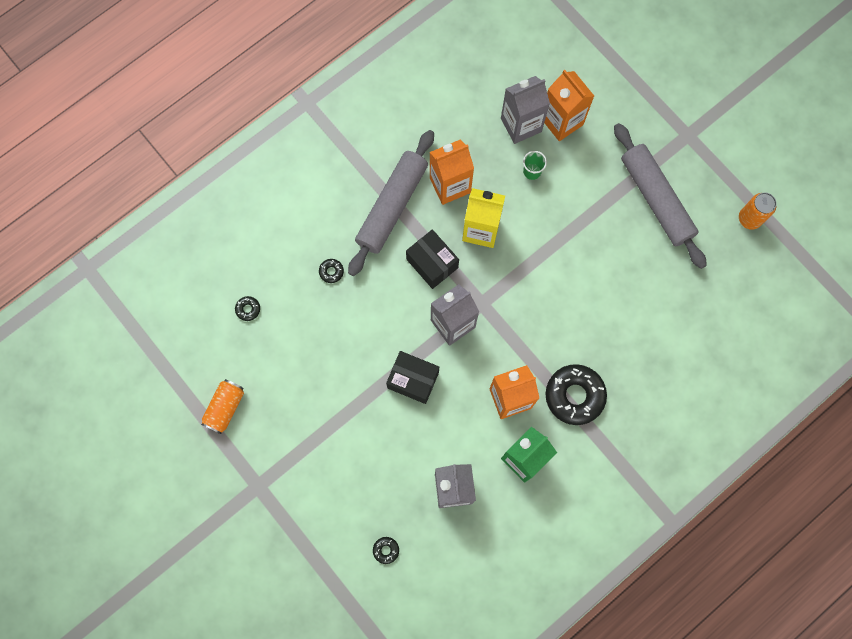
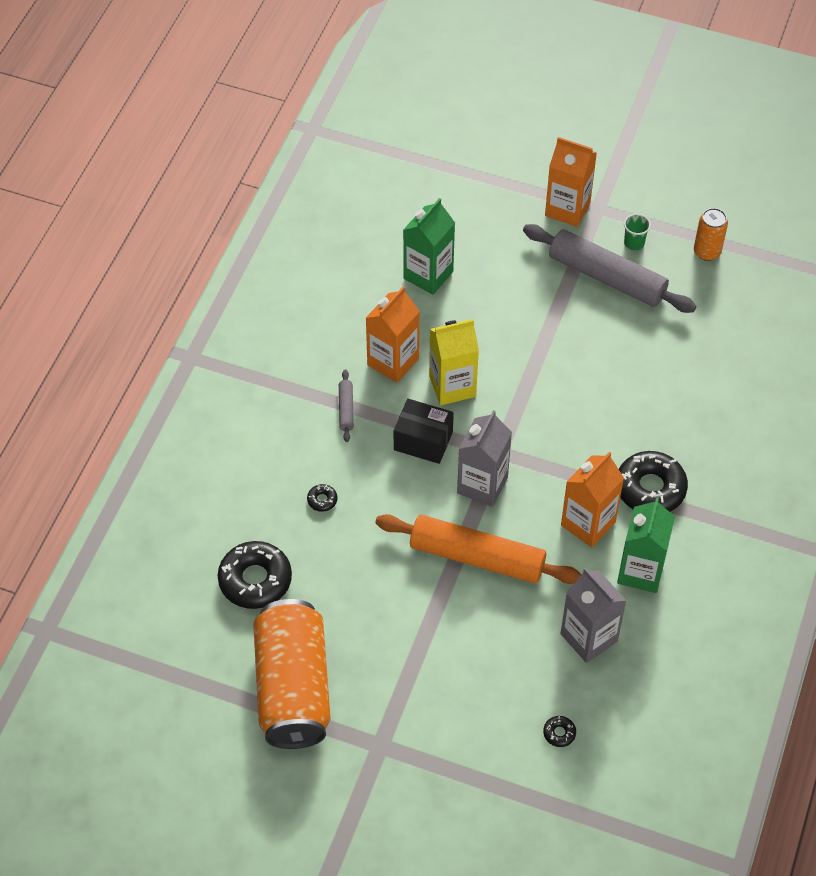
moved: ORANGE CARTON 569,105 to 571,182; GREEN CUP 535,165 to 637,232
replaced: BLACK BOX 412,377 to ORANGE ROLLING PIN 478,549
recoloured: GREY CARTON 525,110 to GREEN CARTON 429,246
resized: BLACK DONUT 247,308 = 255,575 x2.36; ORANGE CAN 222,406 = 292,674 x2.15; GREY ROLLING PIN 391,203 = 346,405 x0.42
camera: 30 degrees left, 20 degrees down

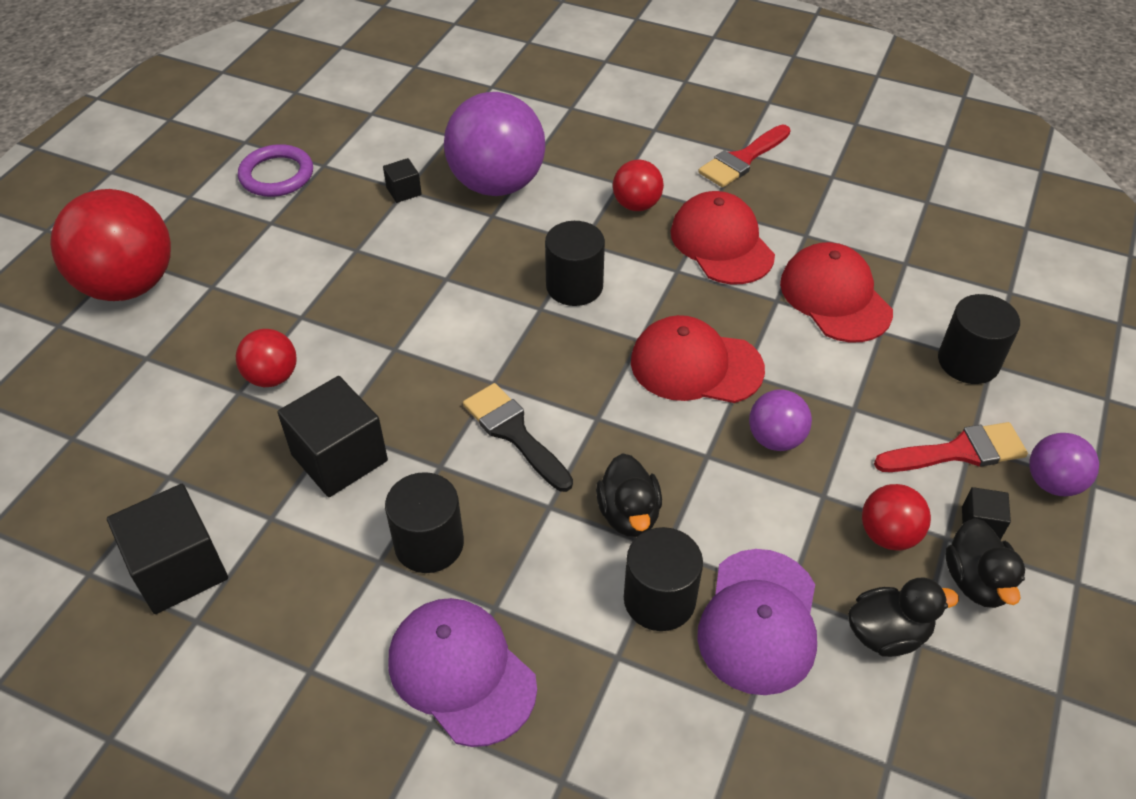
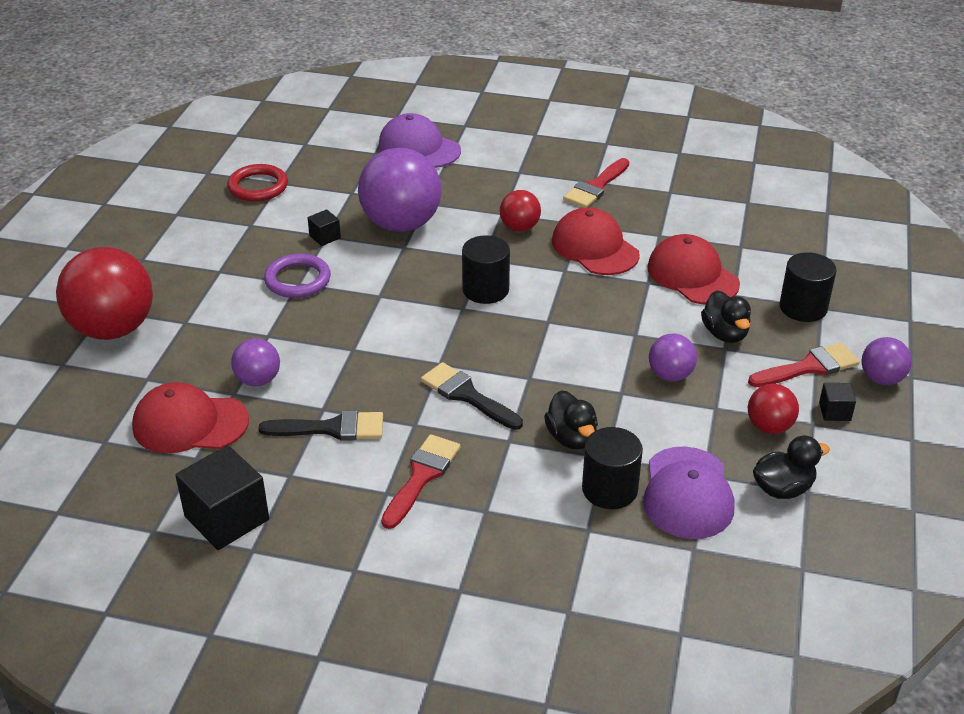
added: RED RING 257,183
moved: RED CAP 698,359 to 190,417; PURPLE RING 275,170 to 297,276; PURPLE CAP 463,672 to 420,140; BLACK DUCK 985,563 to 726,316
replaced: BLACK CUBE 332,436 to BLACK BRUSH 321,425; BLACK CYLINDER 424,522 to RED BRUSH 420,481
recoloured: RED BALL 266,358 to PURPLE BALL 255,362
camera: 10 degrees left, 10 degrees down

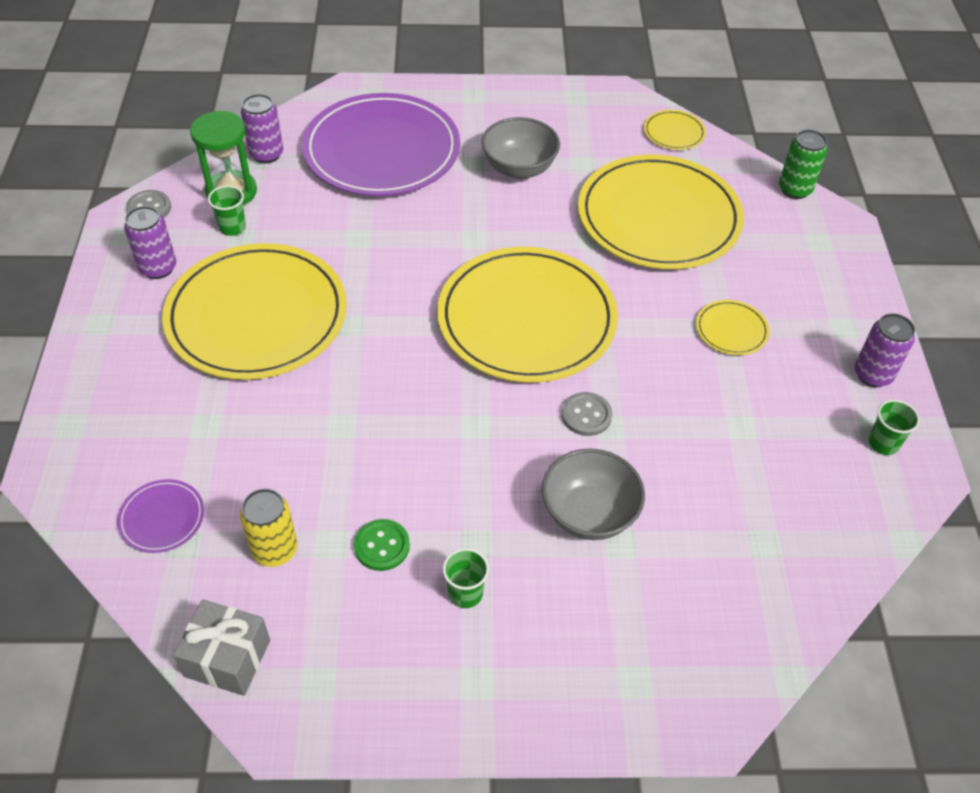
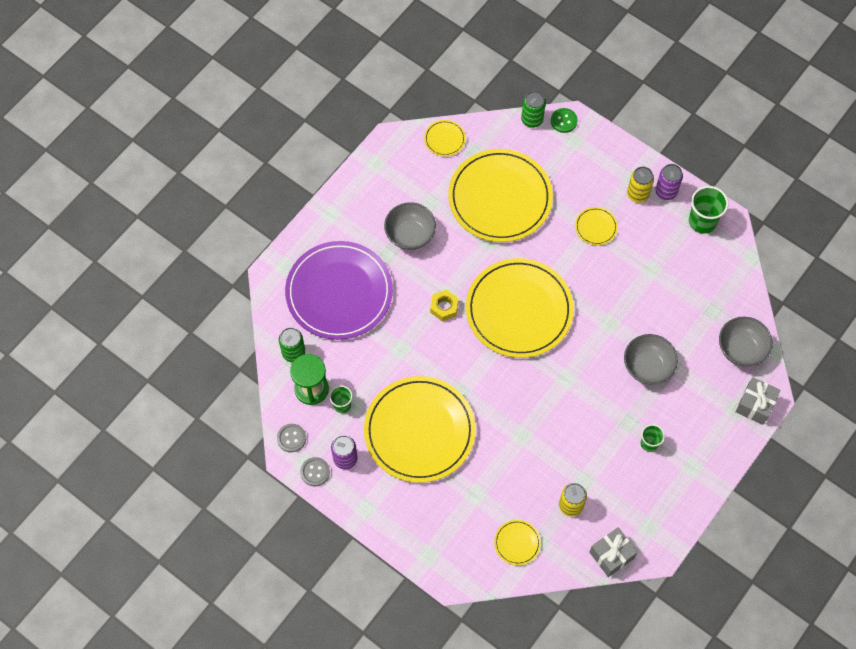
added: YELLOW NUT 444,305; YELLOW CAN 640,185; GREY BOWL 746,342; GREY GIFT 758,401
moved: GREY BUTTON 587,414 to 315,471; GREEN BUTTON 382,545 to 564,120
recoloured: PURPLE CAN 262,128 to GREEN CAN 292,345; PURPLE PLATE 160,516 to YELLOW PLATE 517,542
resized: GREEN CUP 894,427 = 709,210 x1.69
camera: 50 degrees left, 15 degrees up

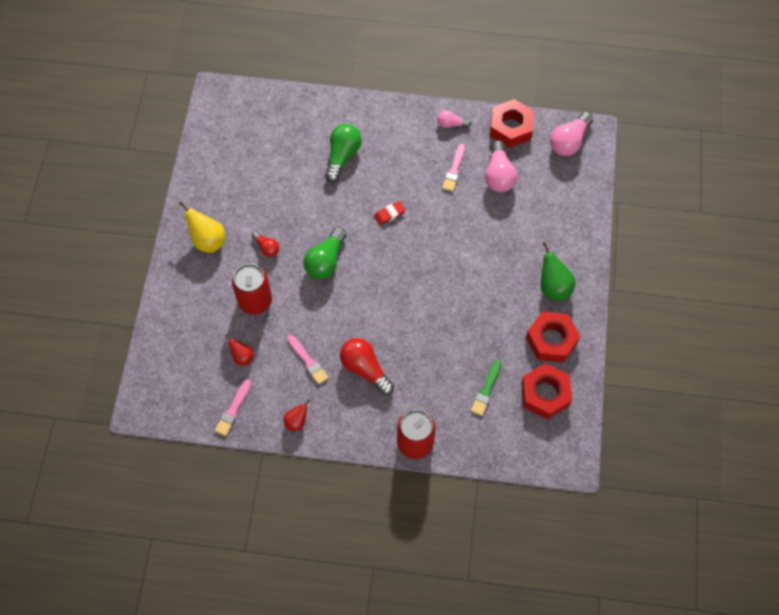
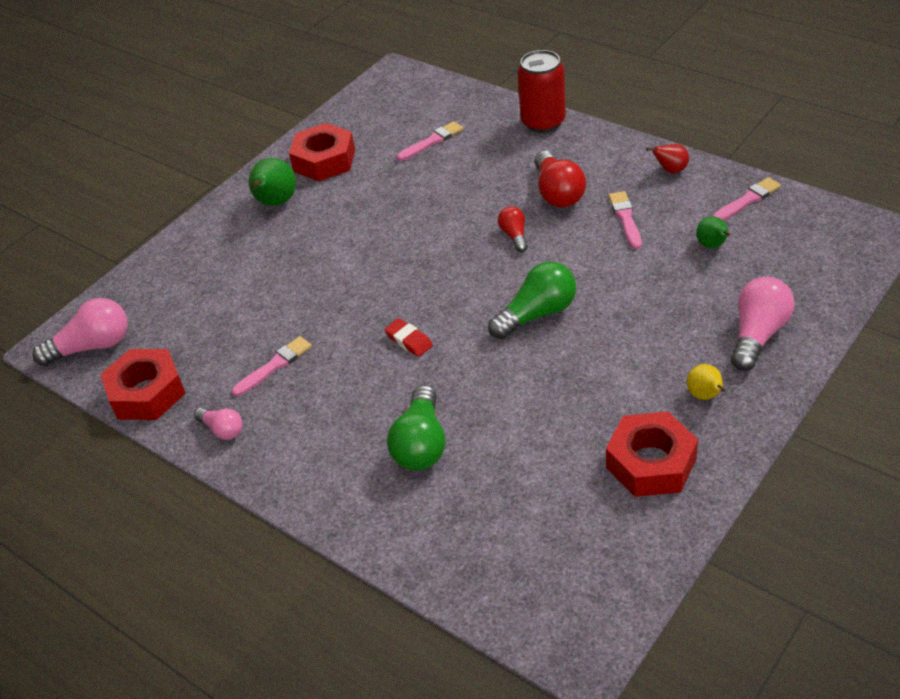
removed: RED CAN 252,289
moved: RED LIGHT BULB 265,244 to 513,229; RED NUT 546,391 to 652,454; PINK LIGHT BULB 501,166 to 763,324
recoloured: GREEN BRUSH 486,388 to PINK BRUSH 430,141; RED PEAR 239,350 to GREEN PEAR 713,232
turned: RED ERASER 390,213 = 408,337 45 degrees clockwise; GREEN LIGHT BULB 343,153 = 416,428 45 degrees counterclockwise
resized: YELLOW PEAR 202,227 = 706,382 x0.60
camera: 145 degrees left, 20 degrees down

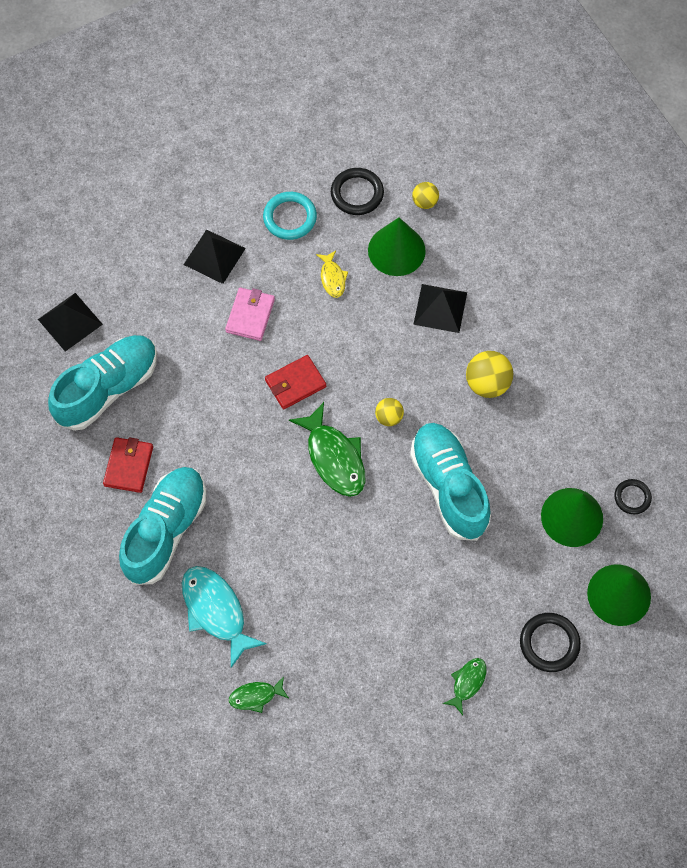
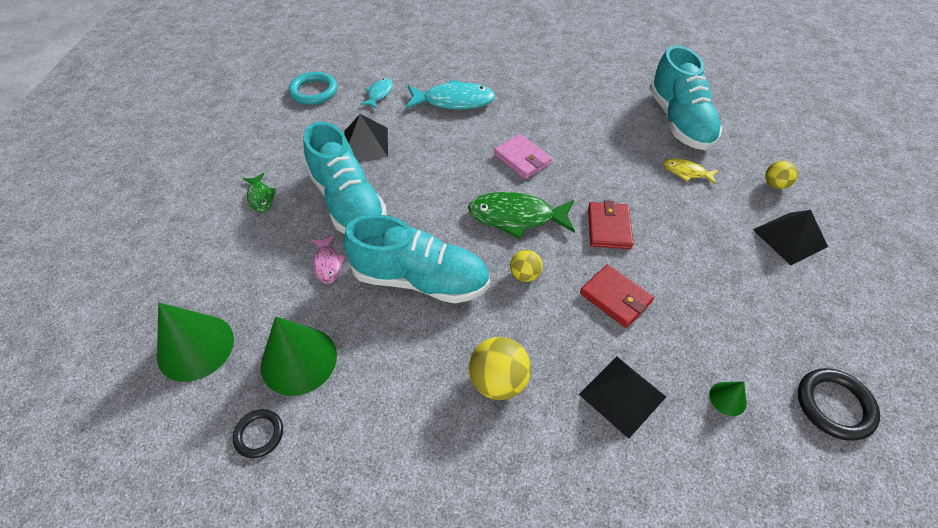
removed: BLACK RING 550,642
added: PINK FISH 328,259
moved: TURQUOISE RING 290,216 to 313,88; TURQUOISE SHOE 162,526 to 345,178; BLACK PYRAMID 70,322 to 366,136; PINK WALLET 250,314 to 523,156; RED WALLET 128,465 to 617,296; YELLOW FISH 332,274 to 691,171; YELLOW BALL 425,195 to 781,175
recoloured: GREEN FISH 259,694 to TURQUOISE FISH 376,93
resized: GREEN CONE 397,246 = 728,398 x0.46
camera: 125 degrees right, 15 degrees down

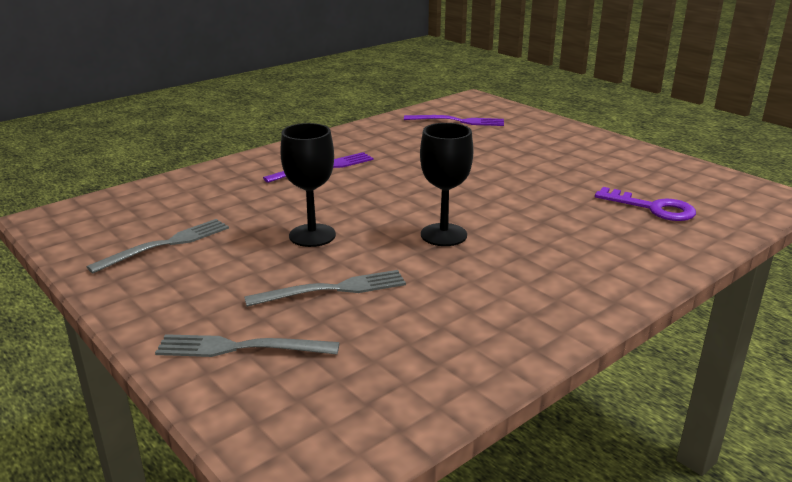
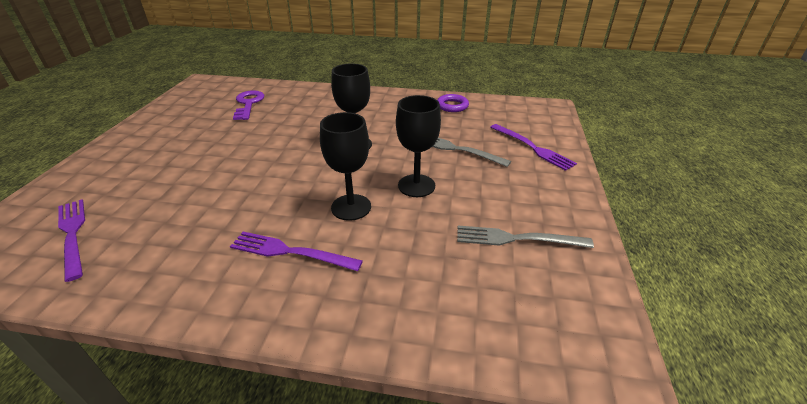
added: BLACK GOBLET 345,166; PURPLE RING 453,103
recoloured: GREY FORK 247,345 to PURPLE FORK 533,147
camera: 130 degrees left, 10 degrees up

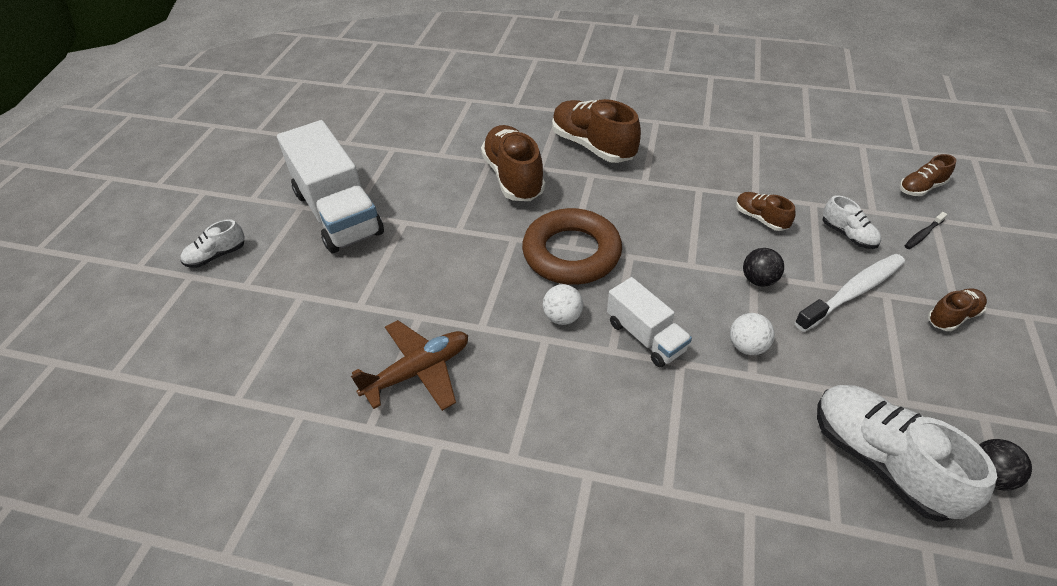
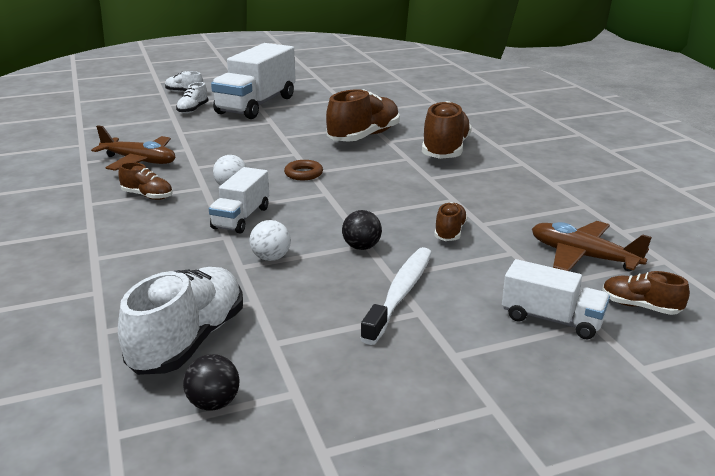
added: BROWN PLANE 592,246
moved: BROWN SHOE 957,310 to 145,181; WHITE SHOE 852,222 to 192,98
replaced: BLACK TOOTHBRUSH 926,230 to WHITE TRUCK 556,299
turned: WHITE TOOTHBRUSH 849,293 = 396,296 90 degrees counterclockwise
resized: BROWN RING 572,246 = 303,170 x0.44
camera: 55 degrees right, 20 degrees down

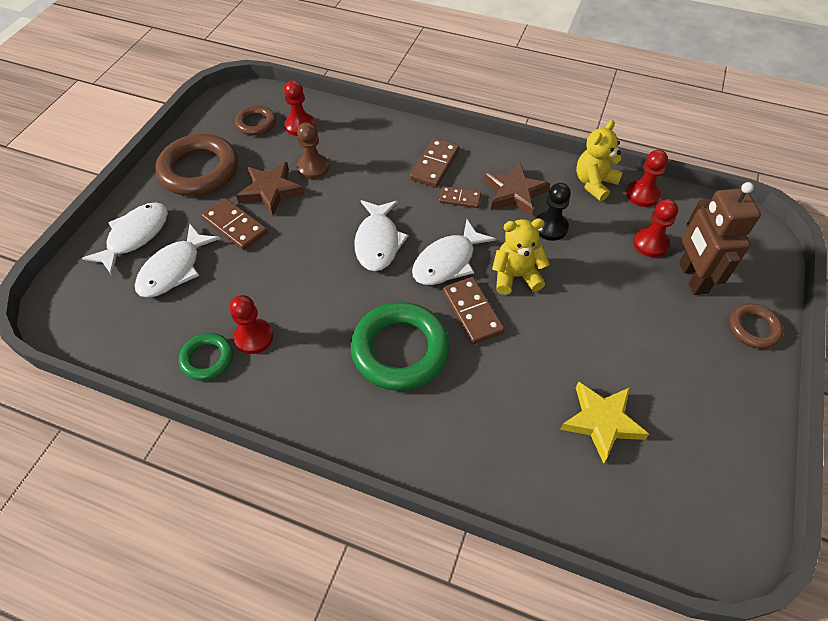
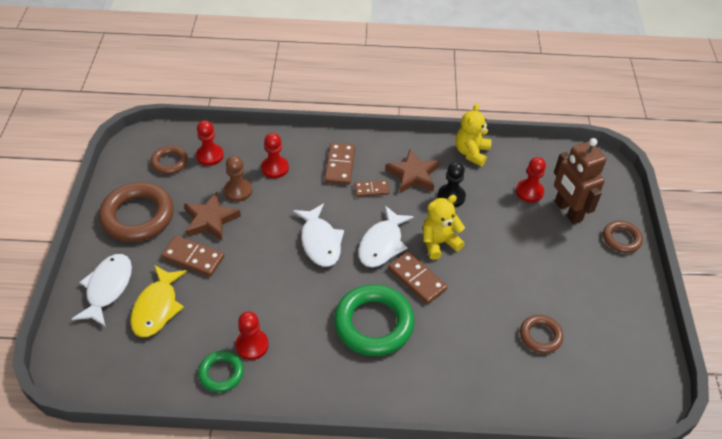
moved: RED PAWN 647,178 to 275,155
replaced: YELLOW STAR 604,423 to BROWN RING 541,334
recoloured: WHITE FISH 177,261 to YELLOW FISH 158,301
camera: 20 degrees left, 5 degrees down

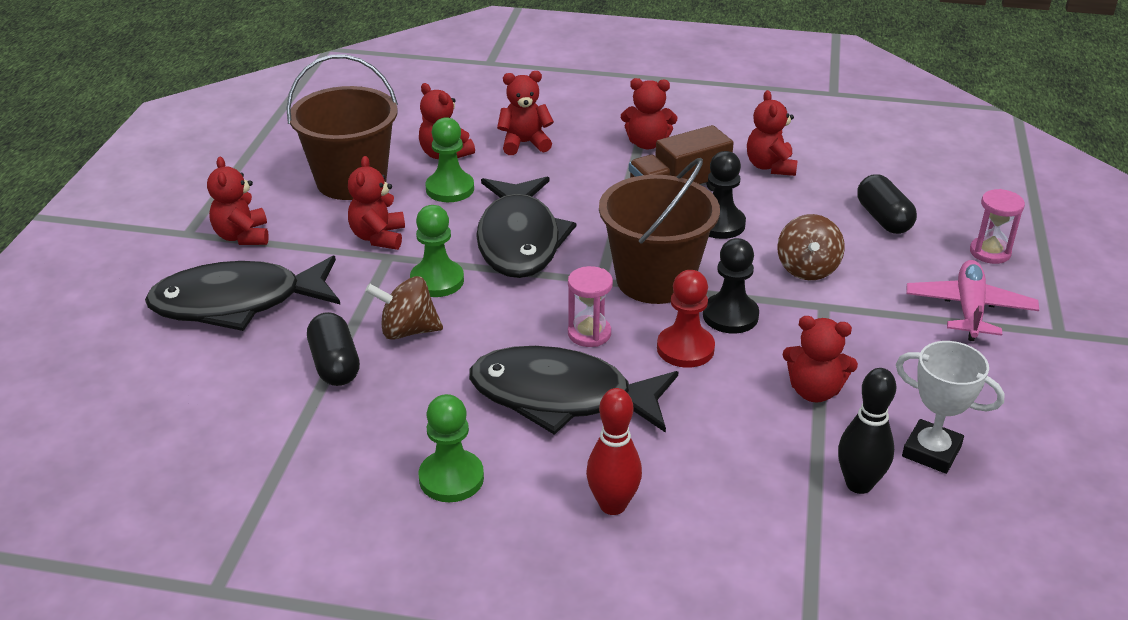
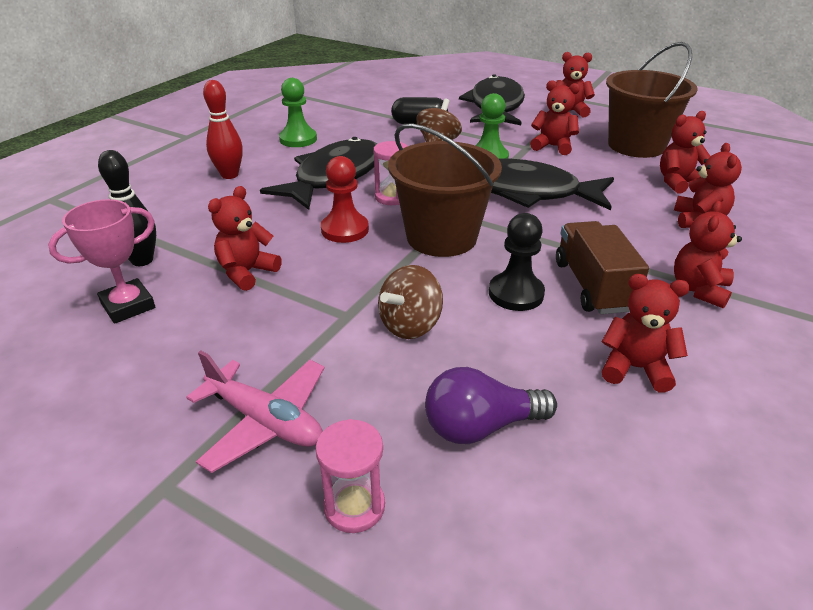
removed: GREEN PAWN 450,159; BLACK PAWN 731,286
replaced: BLACK CAPSULE 887,204 to PURPLE LIGHT BULB 491,405
recoloured: WHITE TROPHY 950,407 to PINK TROPHY 101,261
turned: BROWN SPINNING TOP 811,247 = 410,302 75 degrees counterclockwise
camera: 110 degrees right, 0 degrees up

